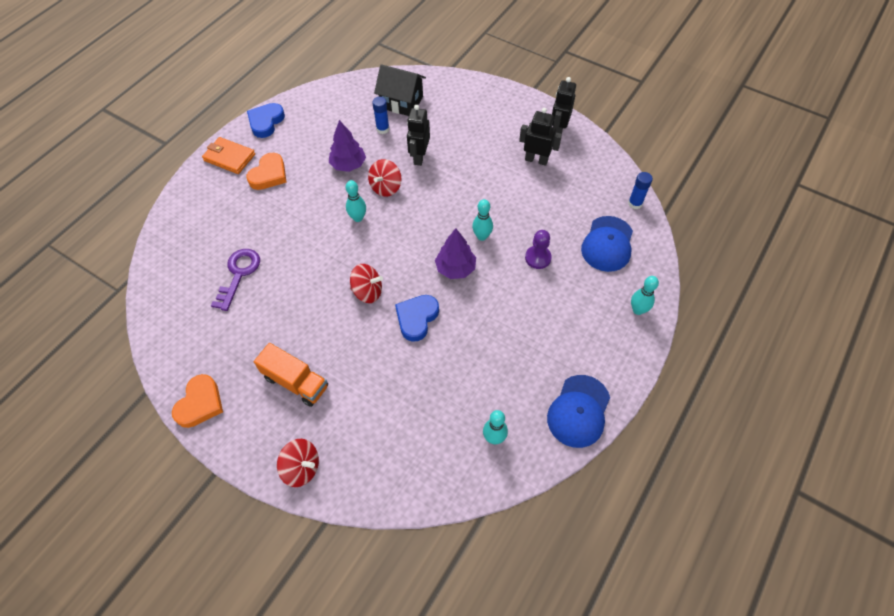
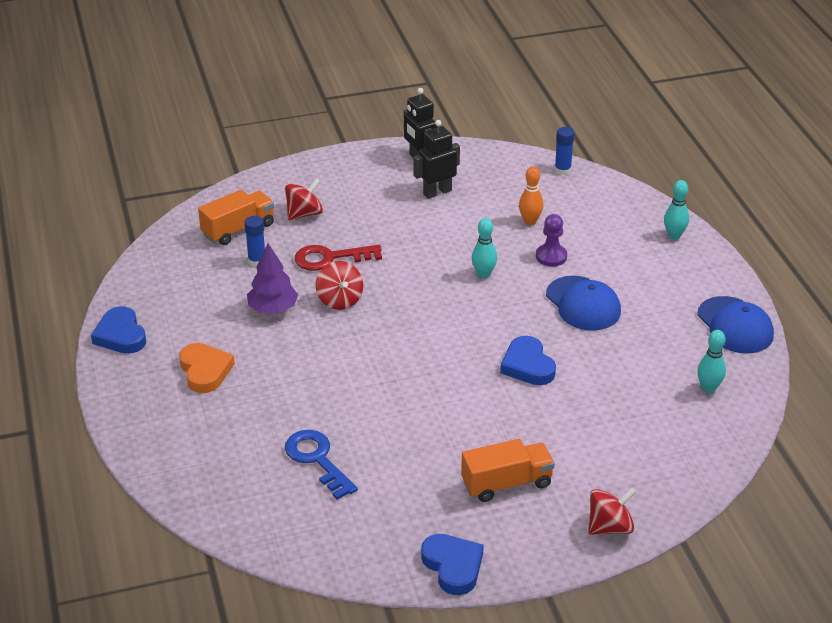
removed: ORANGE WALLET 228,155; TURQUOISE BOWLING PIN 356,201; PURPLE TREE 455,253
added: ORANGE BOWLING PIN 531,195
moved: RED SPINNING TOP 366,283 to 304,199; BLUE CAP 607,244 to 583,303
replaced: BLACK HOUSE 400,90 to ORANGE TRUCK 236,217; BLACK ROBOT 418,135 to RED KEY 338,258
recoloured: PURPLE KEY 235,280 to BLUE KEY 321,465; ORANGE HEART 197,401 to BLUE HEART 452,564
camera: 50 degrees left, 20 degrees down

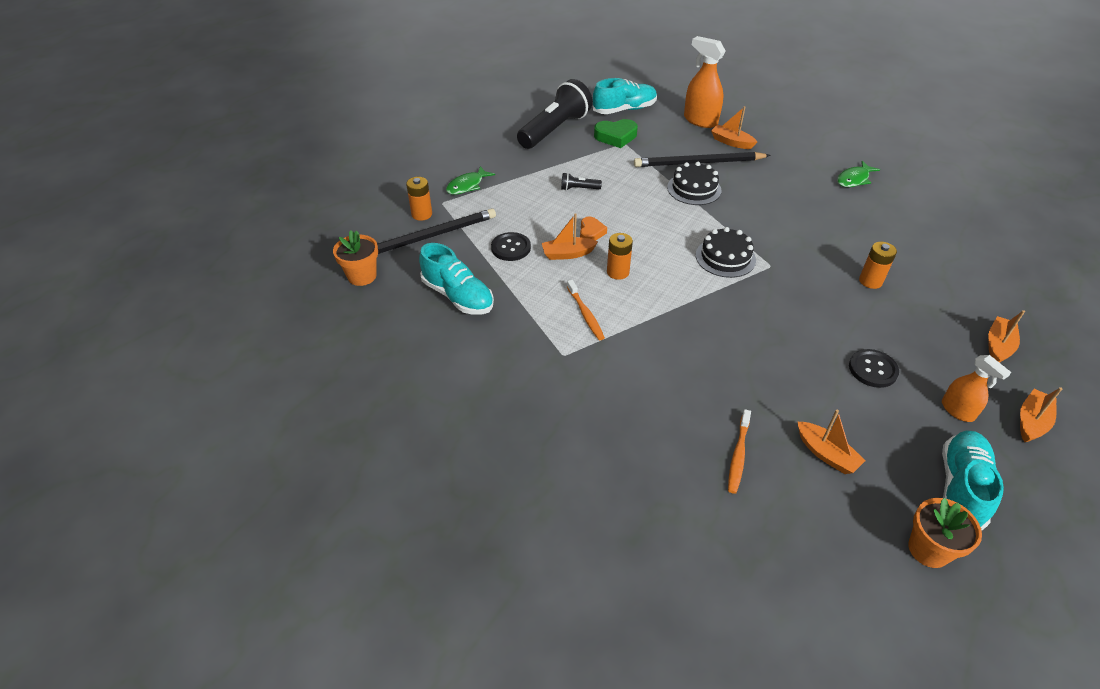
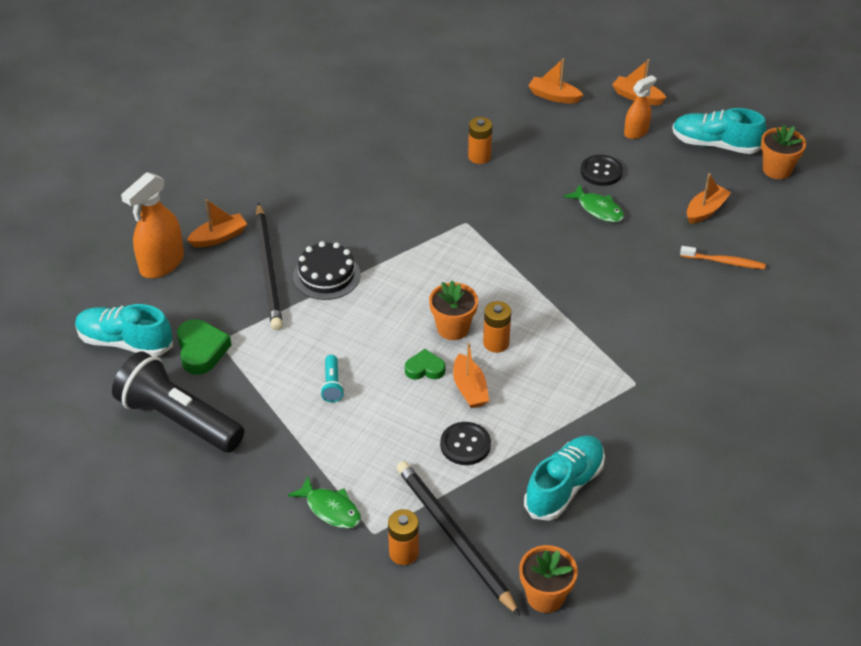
removed: ORANGE TOOTHBRUSH 586,310; BLACK CAKE 726,252
added: ORANGE FLOWER POT 453,310
moved: GREEN FISH 858,174 to 593,203
recoloured: BLACK FLASHLIGHT 581,181 to TURQUOISE FLASHLIGHT 332,378; ORANGE HEART 593,228 to GREEN HEART 425,364
turned: TURQUOISE SHOE 625,96 = 124,330 45 degrees counterclockwise; ORANGE BOAT 734,127 = 217,223 150 degrees counterclockwise
camera: 95 degrees left, 0 degrees up

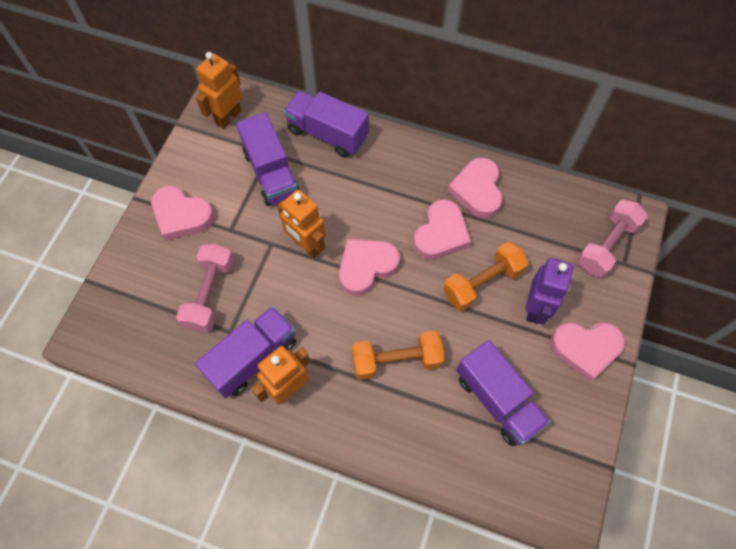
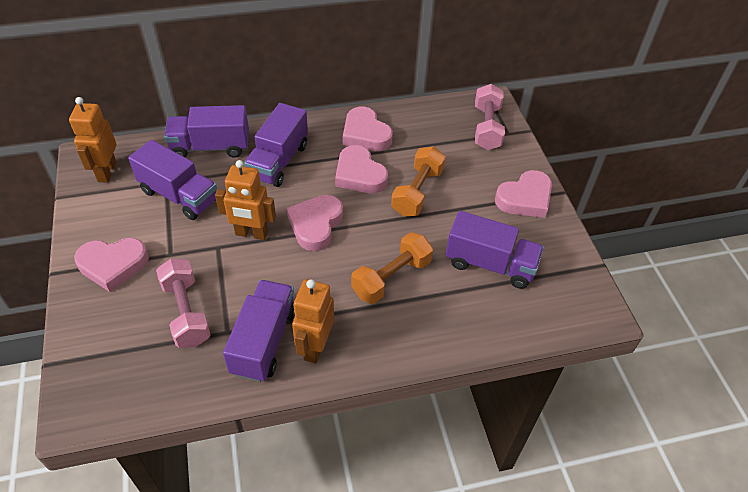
removed: PURPLE ROBOT 549,291
added: PURPLE TRUCK 276,145
turned: PINK HEART 442,229 = 361,169 150 degrees clockwise
camera: 35 degrees left, 15 degrees down

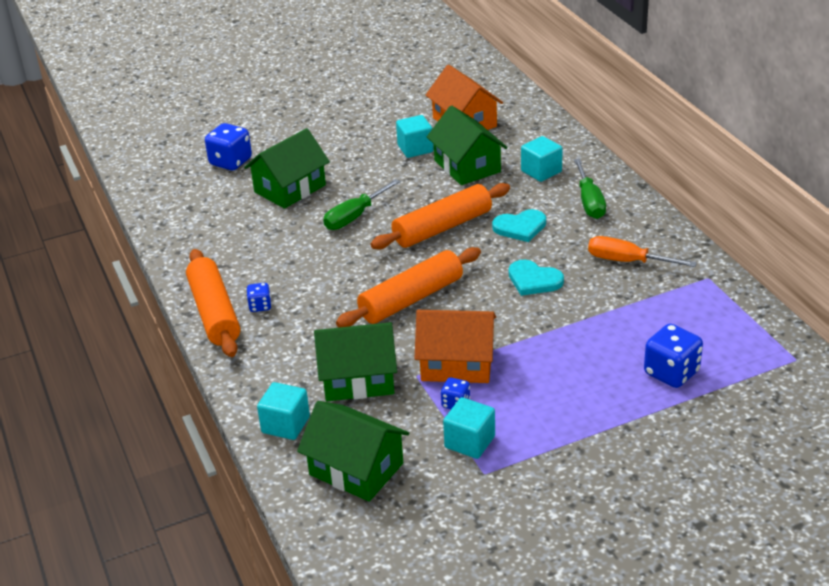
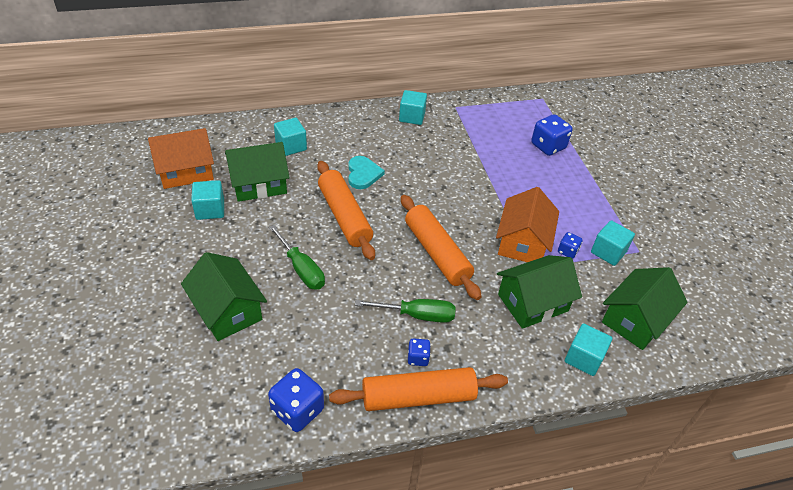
removed: TURQUOISE HEART 536,278; ORANGE SCREWDRIVER 642,251
added: TURQUOISE CUBE 413,107
moved: BLUE DICE 228,146 to 296,400; GREEN SCREWDRIVER 590,189 to 405,311
turned: GREEN HOUSE 355,361 = 539,292 60 degrees clockwise
camera: 85 degrees left, 10 degrees up

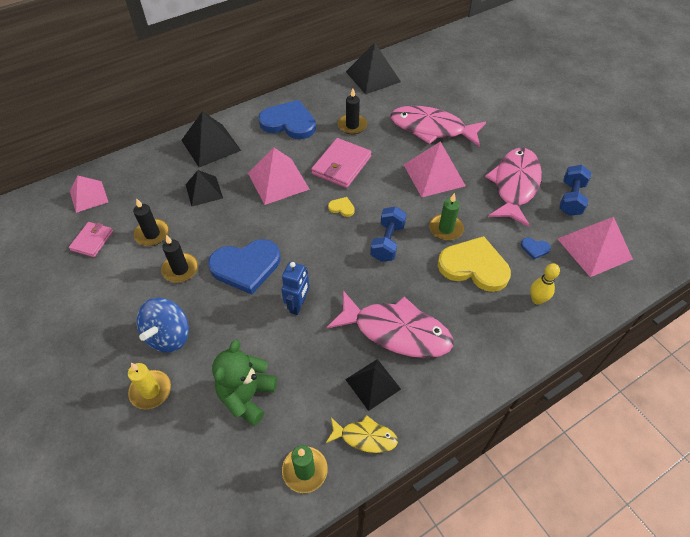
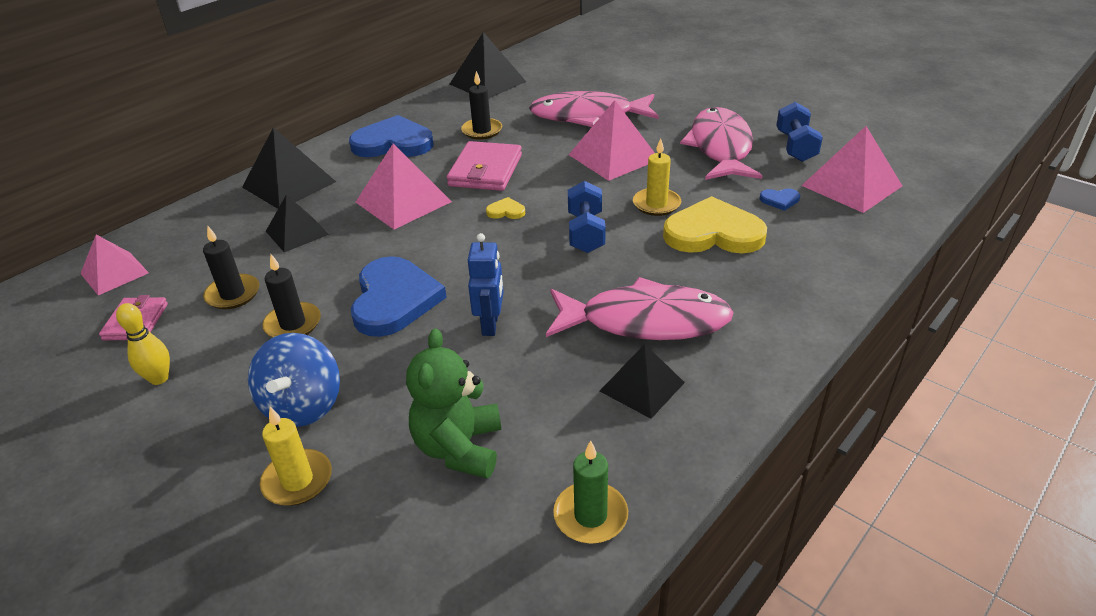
removed: YELLOW FISH 362,434
moved: YELLOW BOWLING PIN 545,284 to 143,344
recoloured: GREEN CANDLE 446,217 to YELLOW CANDLE 657,177
turned: BLUE HEART 244,267 = 399,296 60 degrees counterclockwise
camera: 15 degrees left, 15 degrees down

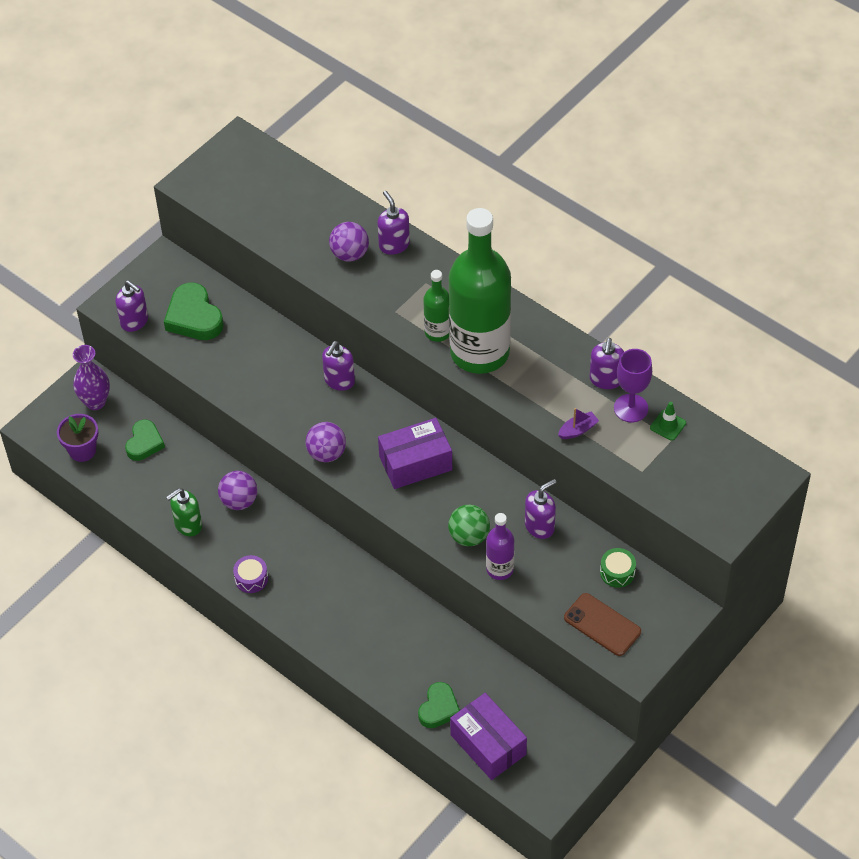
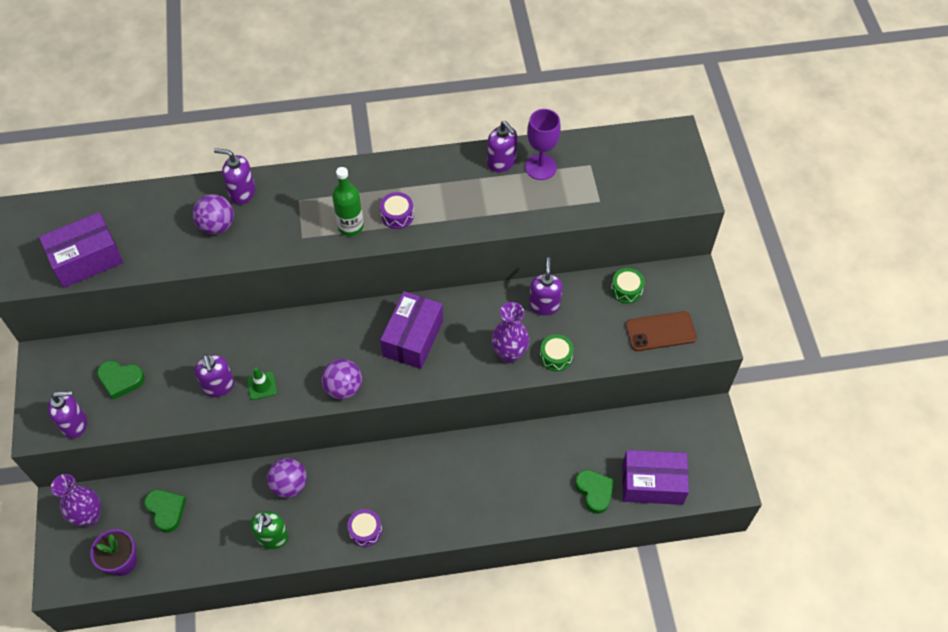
removed: PURPLE BOAT 578,423
added: PURPLE BOX 81,250
moved: PURPLE SOAP DISPENSER 338,366 to 214,375; GREEN TRAFFIC CONE 668,421 to 262,383
replaced: GREEN BOTTLE 480,291 to PURPLE DRUM 397,210; GREEN BALL 469,525 to PURPLE VASE 510,332; PURPLE BOTTLE 500,546 to GREEN DRUM 557,352
resized: GREEN HEART 194,311 = 121,380 x0.66
camera: 50 degrees left, 5 degrees up

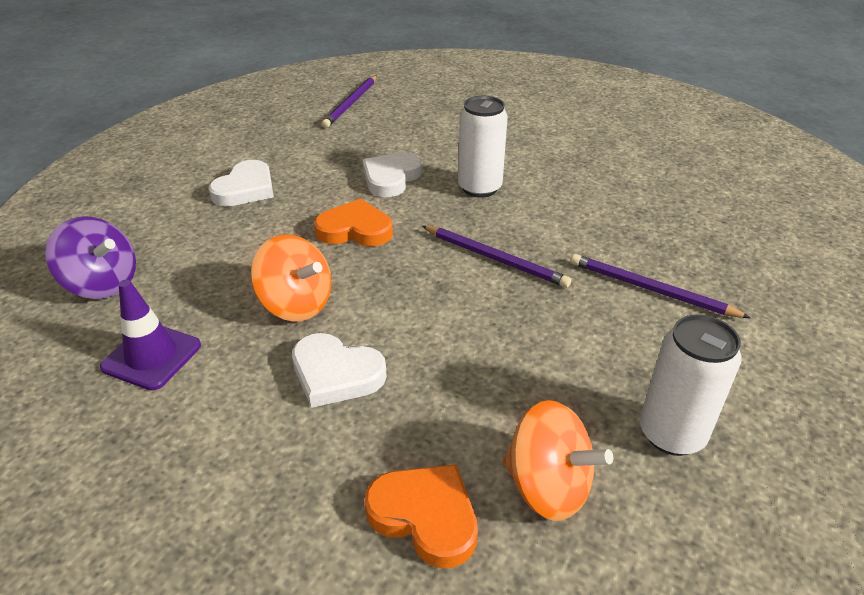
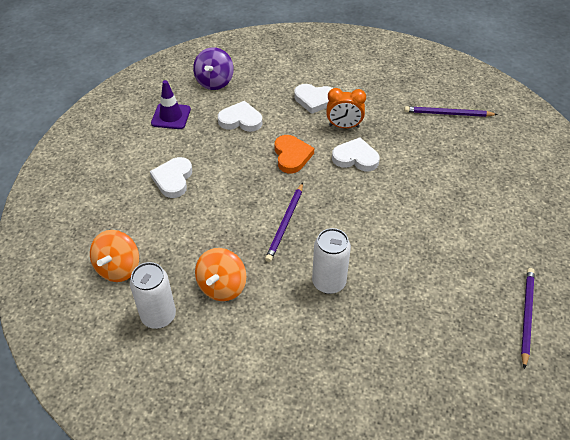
removed: ORANGE HEART 421,516
added: WHITE HEART 240,116; ORANGE CLOCK 346,108
moved: ORANGE SPINNING TOP 291,277 to 220,274; WHITE CAN 483,147 to 331,261; PURPLE PENCIL 661,286 to 528,318
camera: 75 degrees right, 10 degrees up

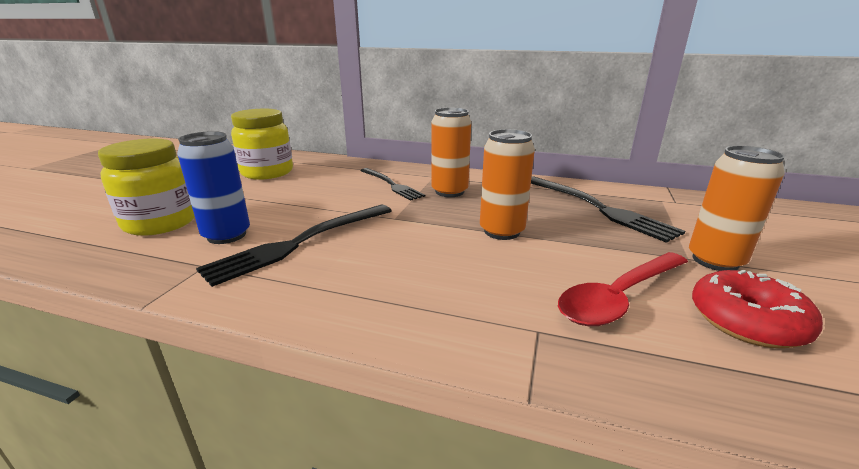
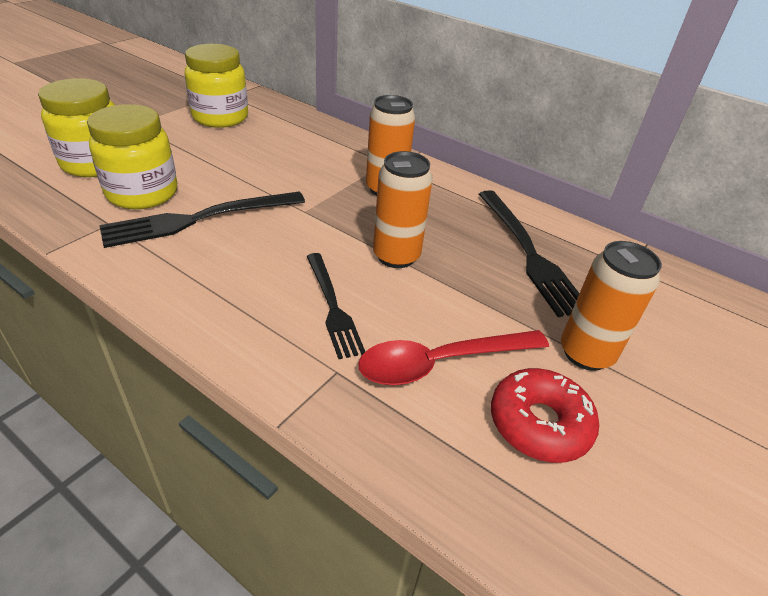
moved: BLACK FORK 393,184 to 336,306
replaced: BLUE CAN 213,187 to YELLOW JAR 132,156
camera: 15 degrees right, 15 degrees up

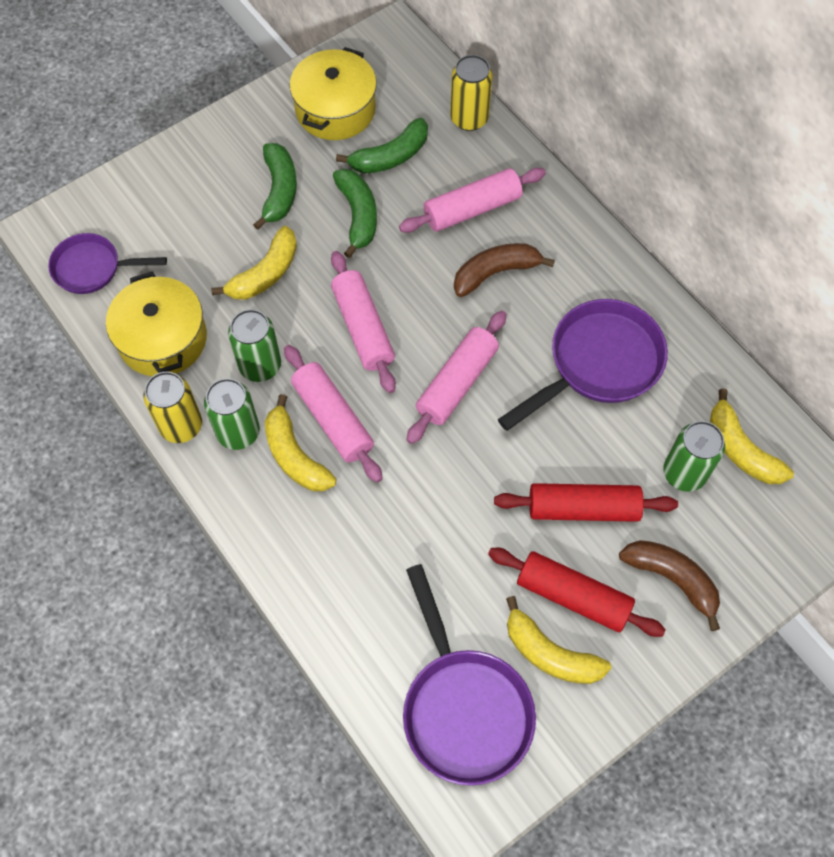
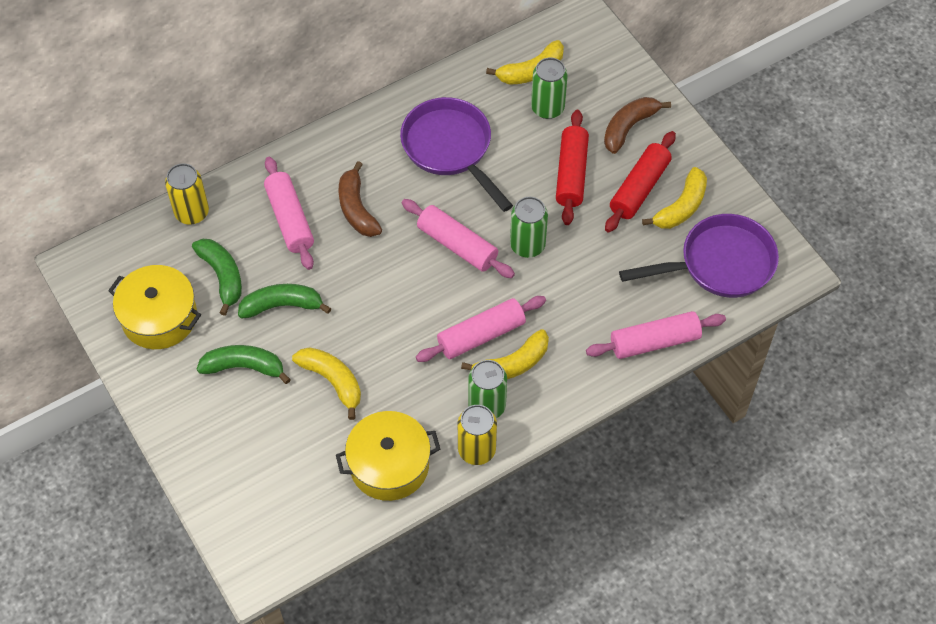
removed: PURPLE PAN 107,263
moved: GREEN CAN 254,345 to 529,227; PINK ROLLING PIN 363,322 to 656,335
camera: 85 degrees left, 5 degrees down

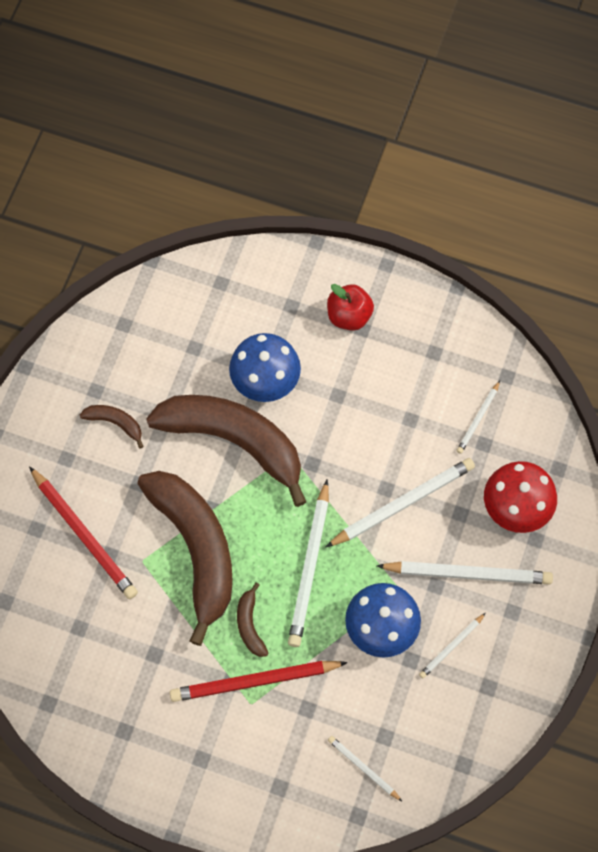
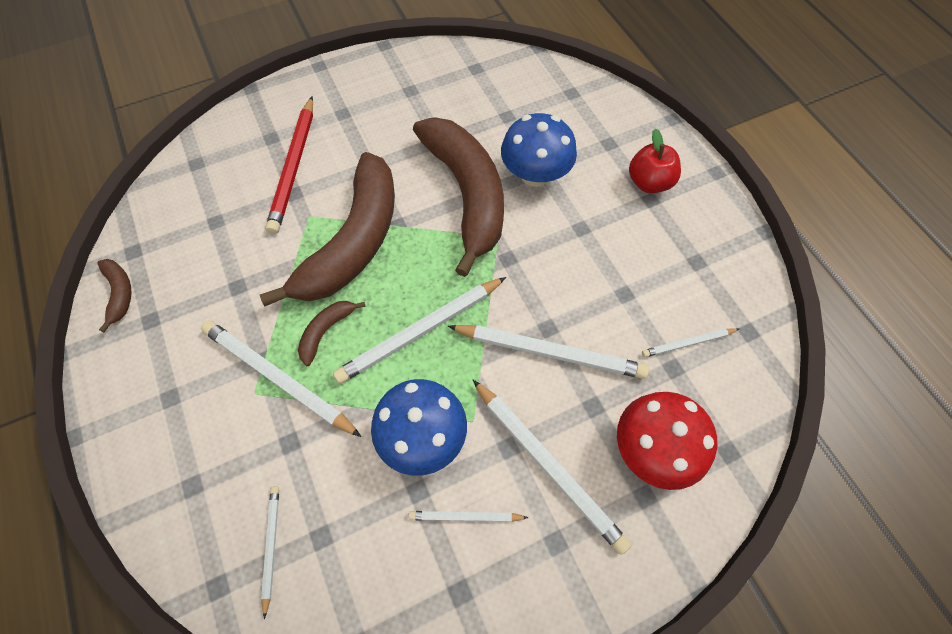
moved: BROWN BANANA 112,427 to 114,295
recoloured: RED PENCIL 259,681 to WHITE PENCIL 281,378
camera: 45 degrees right, 5 degrees down

